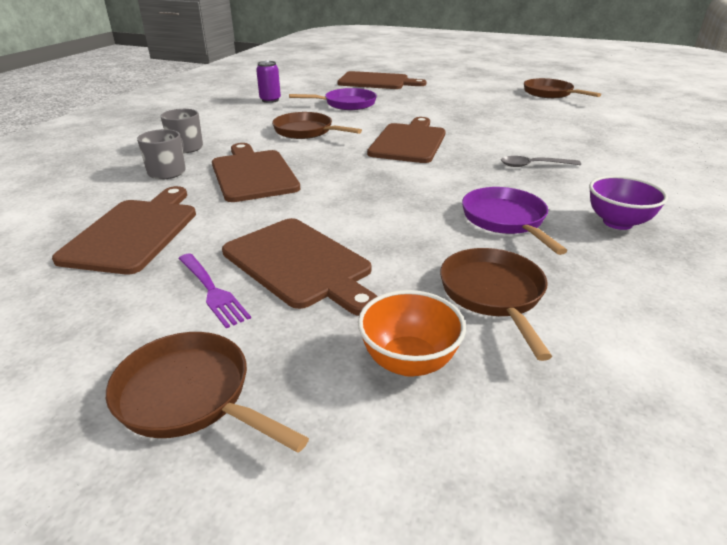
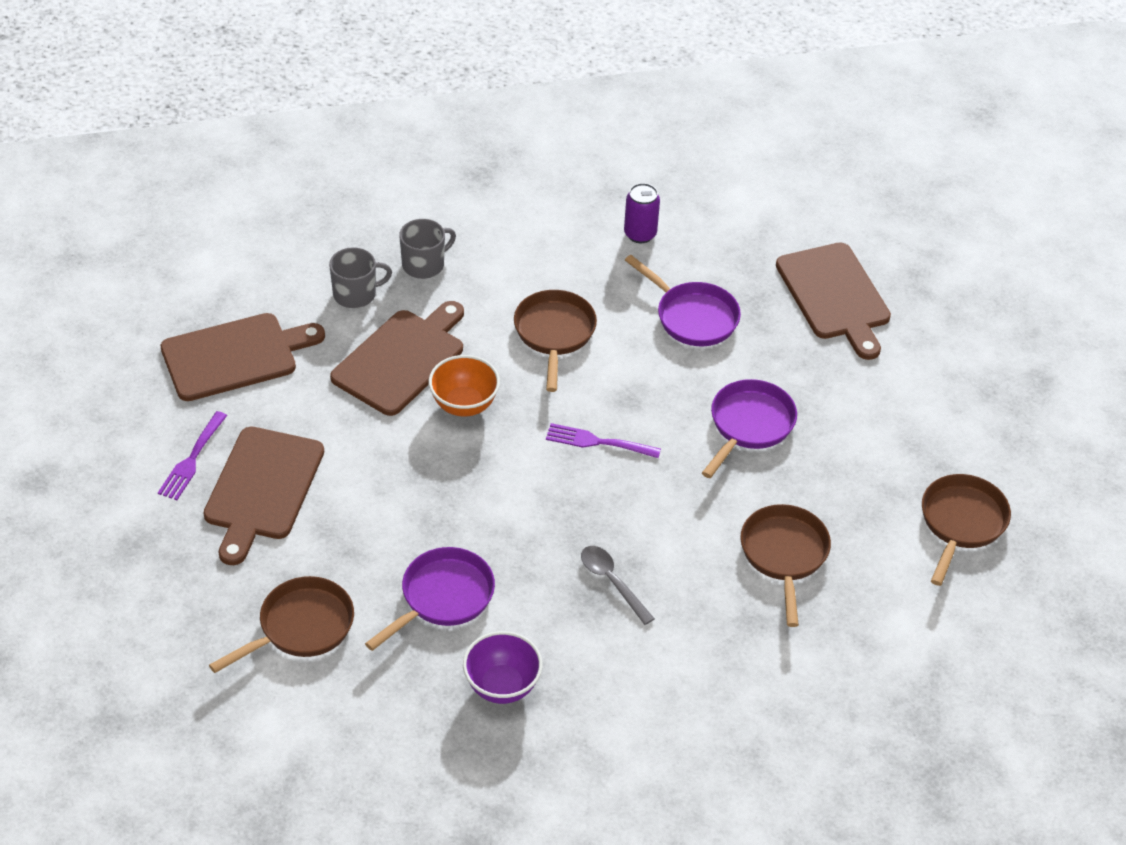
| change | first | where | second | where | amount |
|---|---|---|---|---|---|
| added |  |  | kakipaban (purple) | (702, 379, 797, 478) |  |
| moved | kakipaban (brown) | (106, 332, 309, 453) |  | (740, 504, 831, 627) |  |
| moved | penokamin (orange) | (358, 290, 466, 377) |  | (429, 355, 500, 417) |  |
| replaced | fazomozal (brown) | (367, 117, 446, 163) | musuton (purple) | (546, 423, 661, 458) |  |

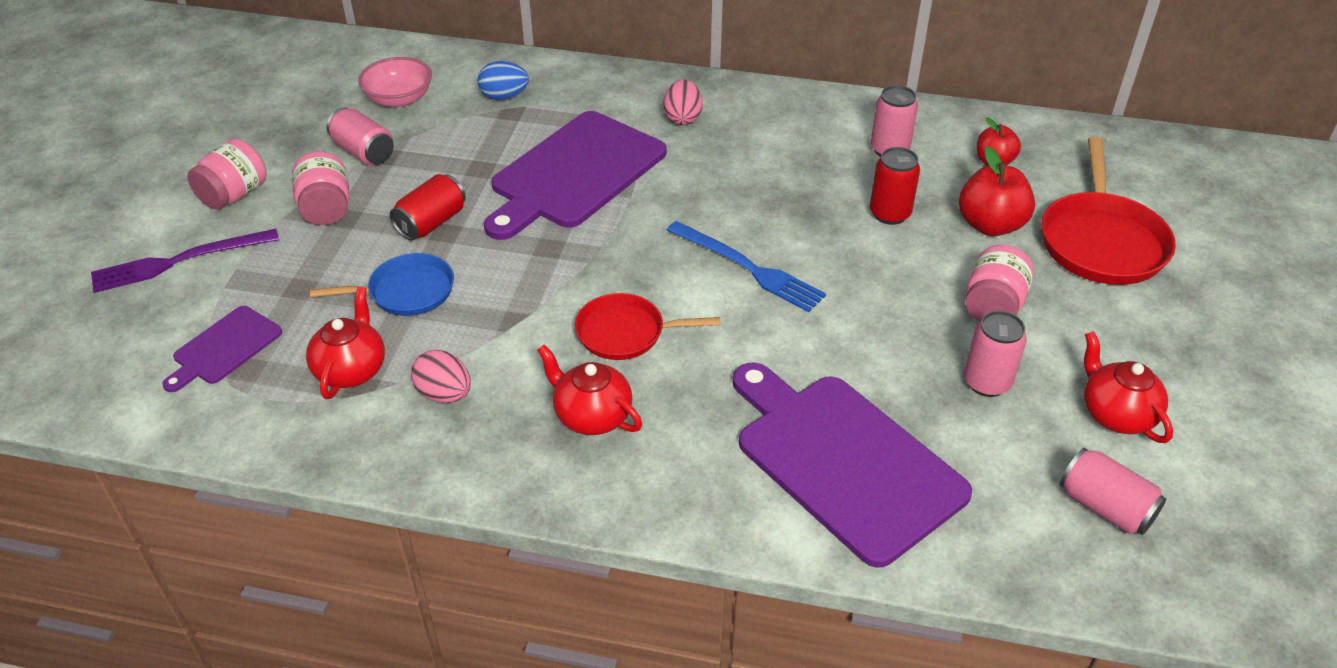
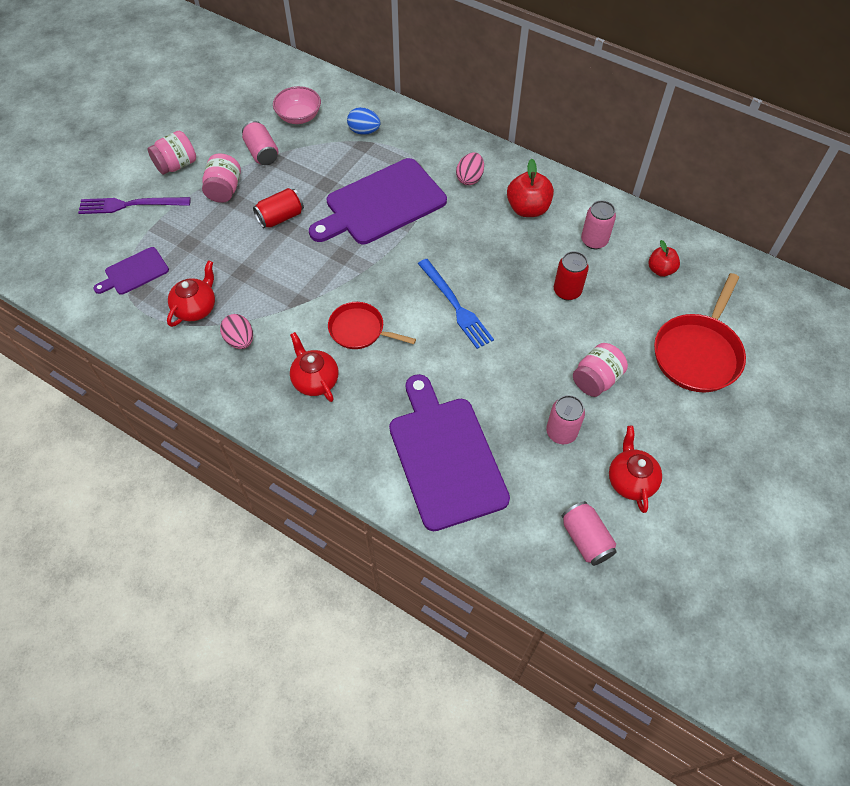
| change | first | where | second | where | amount |
|---|---|---|---|---|---|
| removed | kakipaban (blue) | (310, 253, 454, 316) |  |  |  |
| moved | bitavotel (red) | (959, 146, 1035, 236) |  | (507, 159, 554, 217) |  |

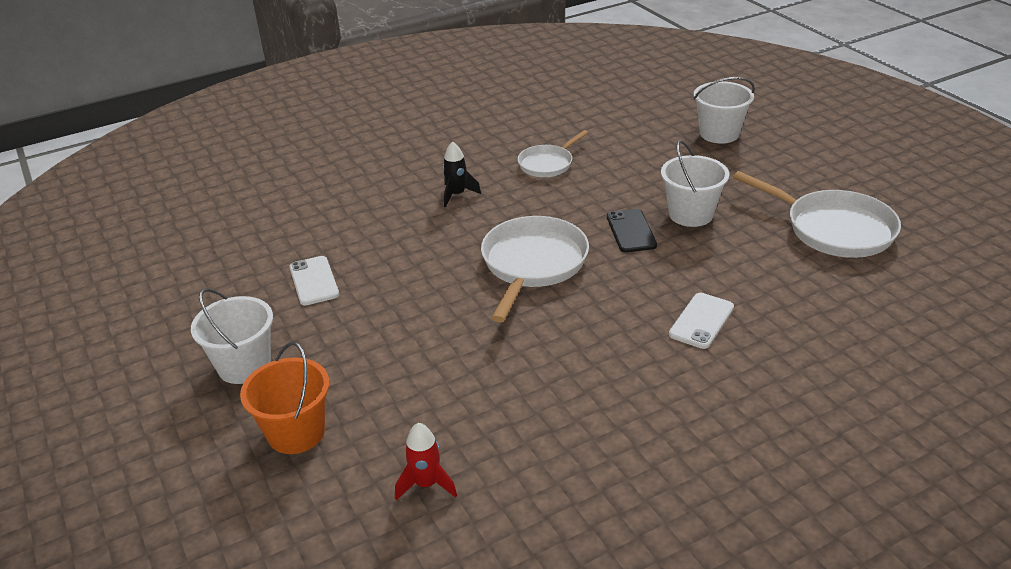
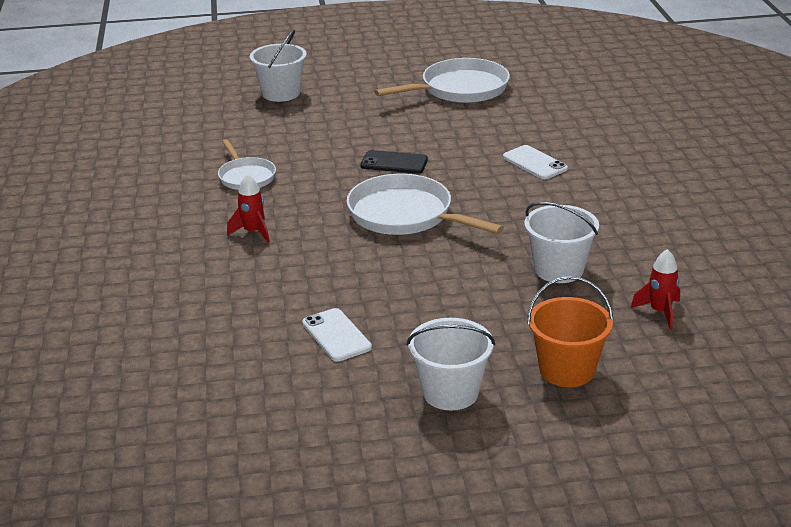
| change | first | where | second | where | amount |
|---|---|---|---|---|---|
| moved | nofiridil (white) | (661, 140, 729, 227) |  | (524, 202, 599, 283) |  |
| recoloured | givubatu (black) | (442, 142, 481, 207) | givubatu (red) | (227, 174, 270, 243) |  |
| turned | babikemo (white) | (289, 256, 339, 305) |  | (302, 308, 372, 362) | 60 degrees clockwise |

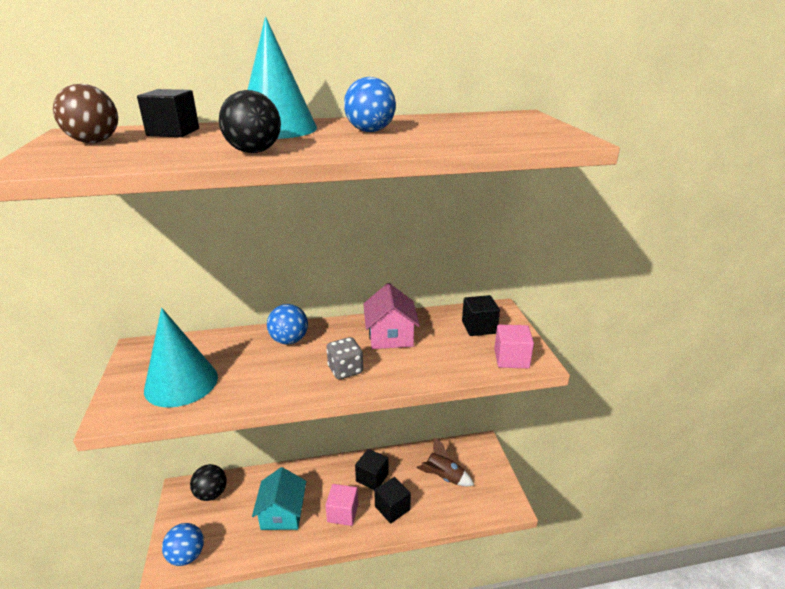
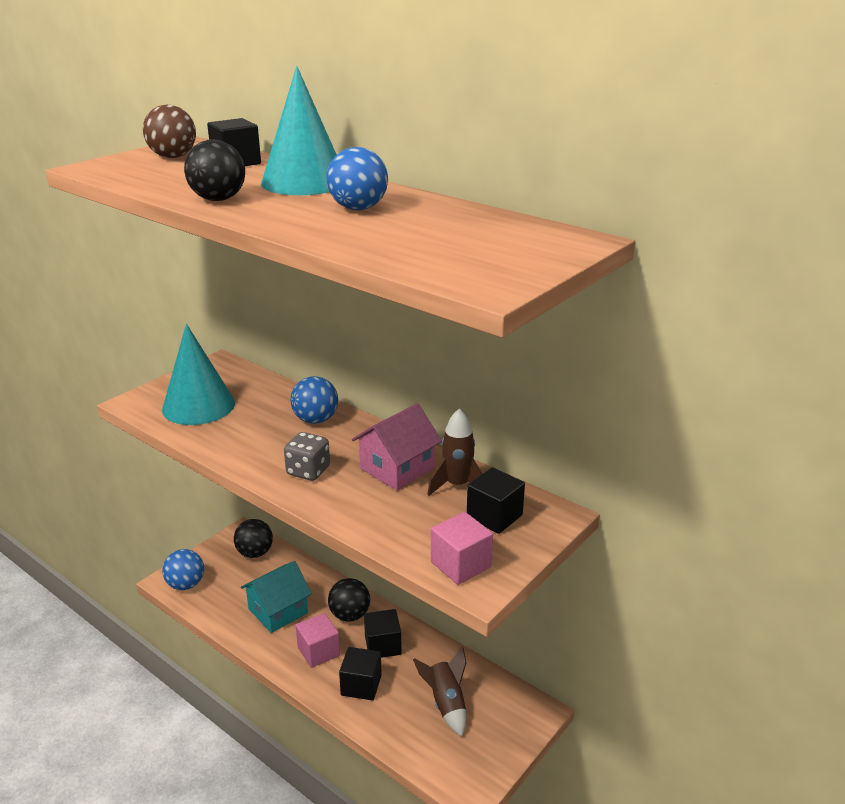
| change | first | where | second | where | amount |
|---|---|---|---|---|---|
| added |  |  | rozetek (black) | (328, 578, 370, 622) |  |
| added |  |  | givubatu (brown) | (427, 408, 483, 496) |  |

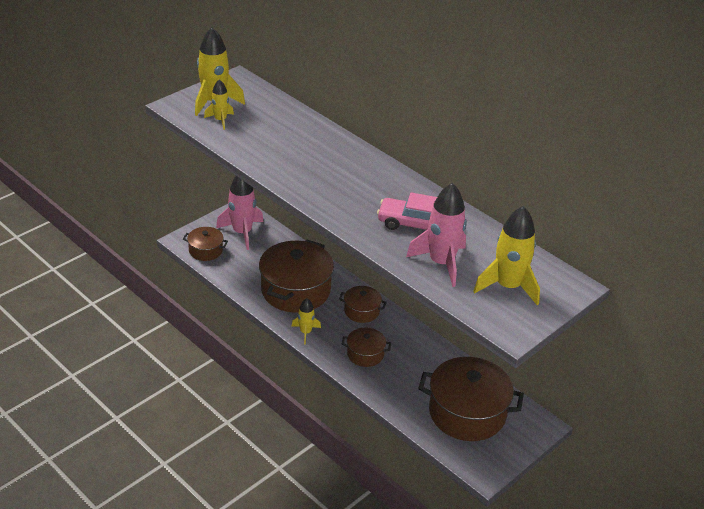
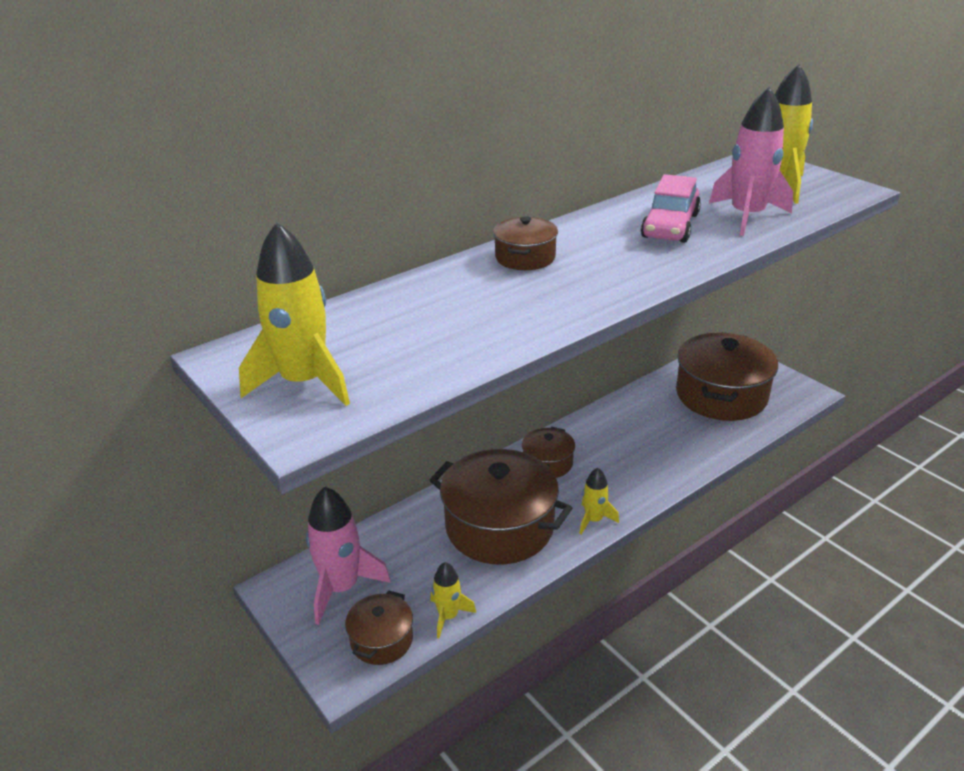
| change | first | where | second | where | amount |
|---|---|---|---|---|---|
| moved | givubatu (yellow) | (204, 79, 234, 130) |  | (430, 562, 476, 638) |  |
| moved | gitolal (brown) | (342, 328, 391, 367) |  | (493, 216, 558, 270) |  |

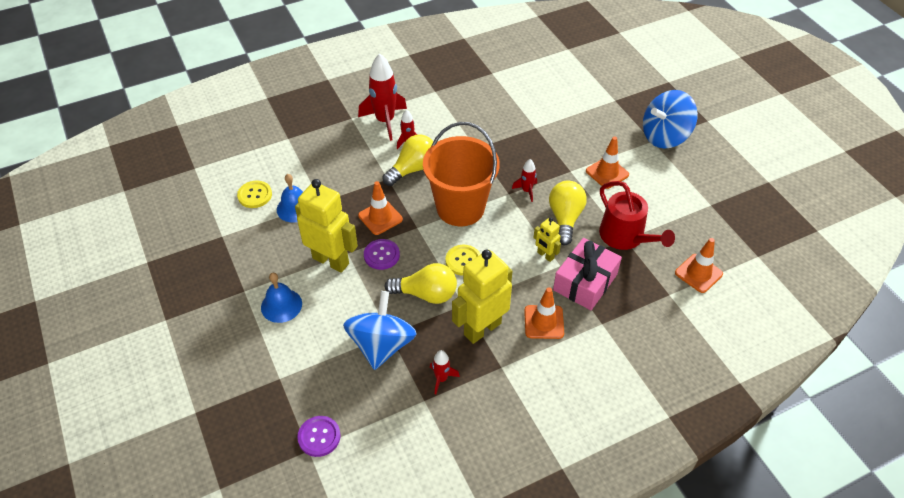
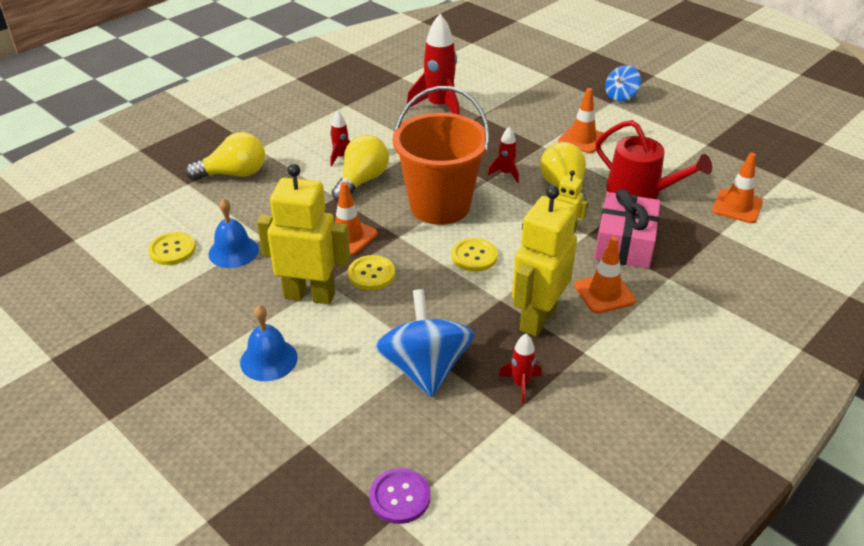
| change | first | where | second | where | amount |
|---|---|---|---|---|---|
| moved | givubatu (red) | (358, 54, 407, 141) |  | (407, 14, 460, 115) |  |
| moved | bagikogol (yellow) | (384, 263, 457, 304) |  | (185, 132, 265, 181) |  |
| recoloured | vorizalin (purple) | (364, 239, 400, 270) | vorizalin (yellow) | (348, 255, 395, 290) |  |
| resized | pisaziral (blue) | (643, 90, 698, 149) |  | (605, 65, 641, 102) | x0.55 |

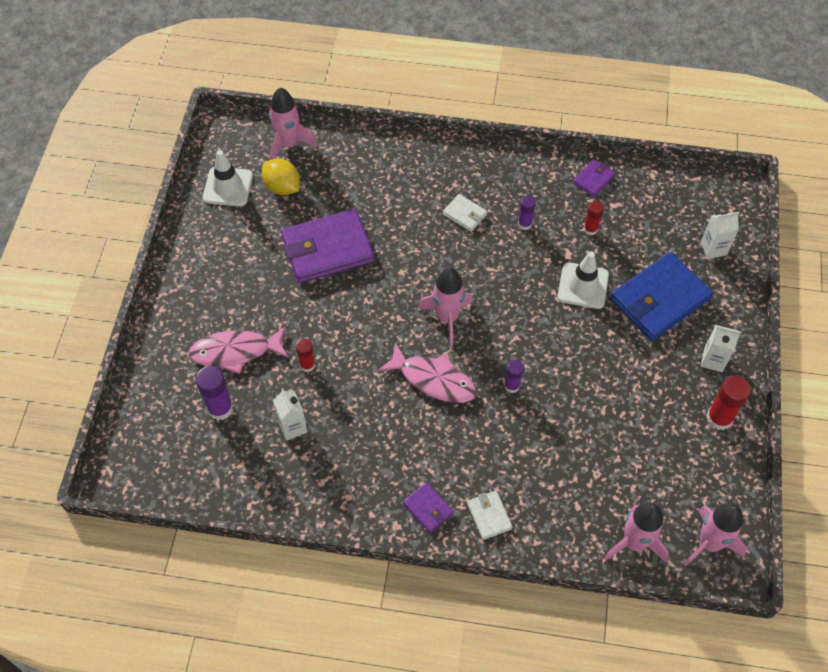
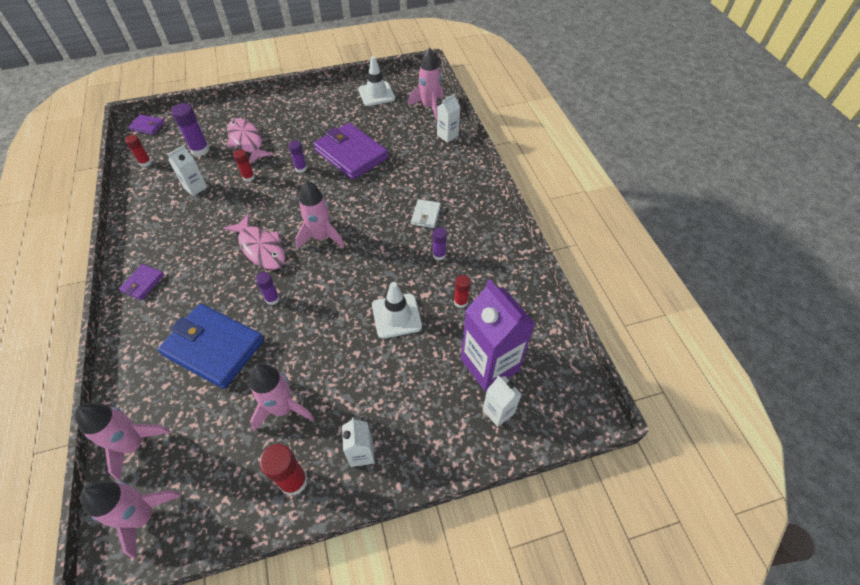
| change | first | where | second | where | amount |
|---|---|---|---|---|---|
| removed | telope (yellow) | (262, 159, 300, 195) |  |  |  |
| removed | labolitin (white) | (467, 491, 513, 540) |  |  |  |
| added |  |  | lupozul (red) | (125, 135, 151, 167) |  |
| added |  |  | givubatu (pink) | (249, 363, 314, 431) |  |
| added |  |  | lupozul (purple) | (288, 141, 307, 173) |  |
| added |  |  | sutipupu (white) | (437, 93, 460, 143) |  |
| added |  |  | sutipupu (purple) | (461, 279, 535, 392) |  |
| moved | labolitin (purple) | (573, 159, 615, 197) |  | (129, 115, 165, 135) |  |
| moved | labolitin (blue) | (610, 252, 713, 341) |  | (158, 304, 264, 389) |  |
| turned | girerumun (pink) | (378, 343, 477, 403) |  | (223, 214, 285, 270) | 45 degrees counterclockwise |

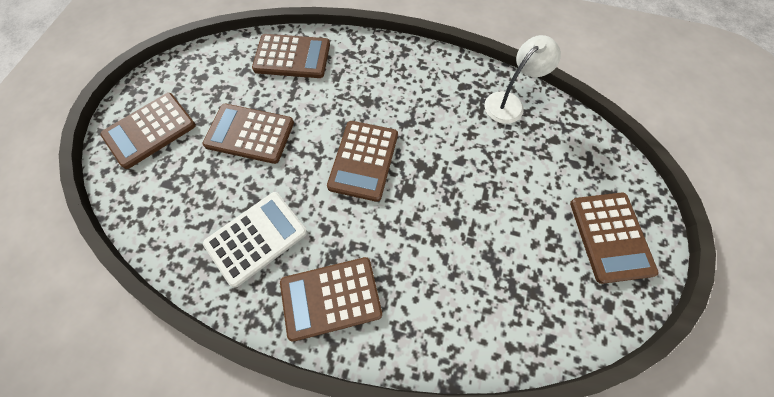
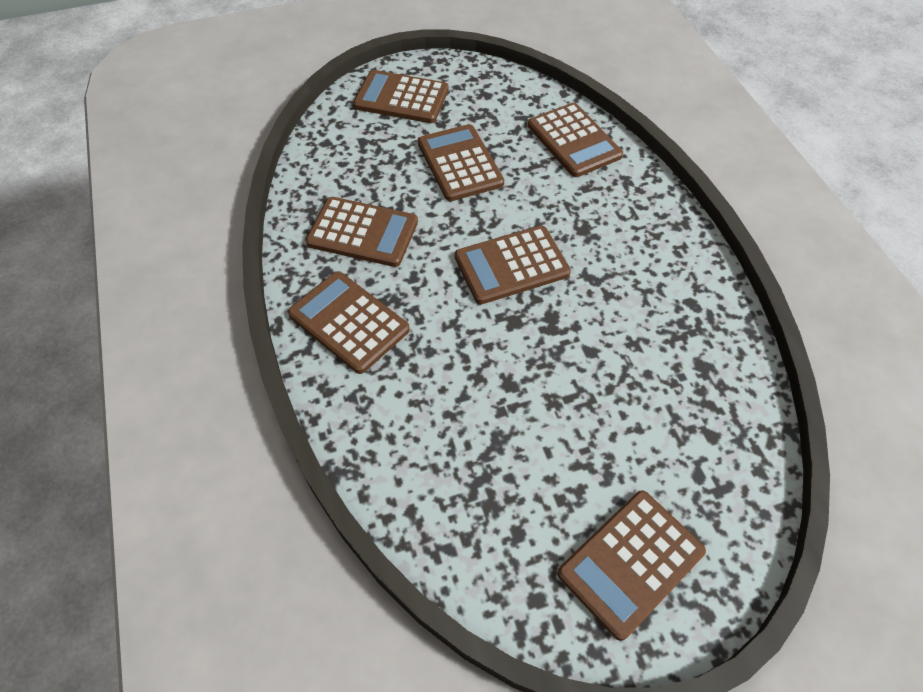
| change | first | where | second | where | amount |
|---|---|---|---|---|---|
| removed | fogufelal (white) | (484, 35, 561, 124) |  |  |  |
| recoloured | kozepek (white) | (203, 192, 307, 288) | kozepek (brown) | (306, 197, 418, 267) |  |

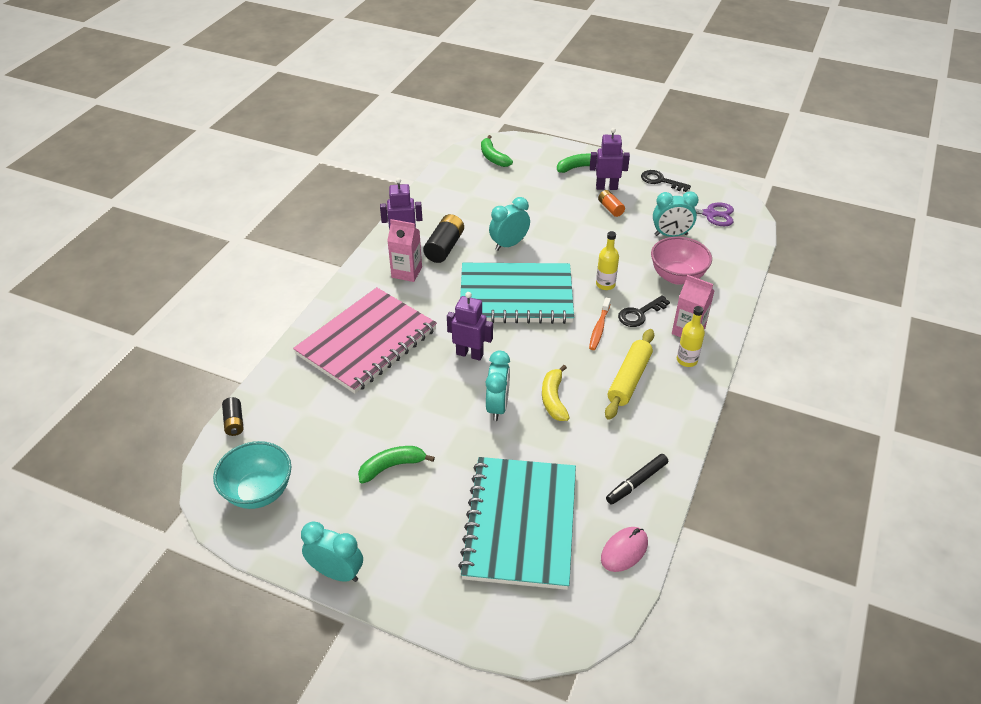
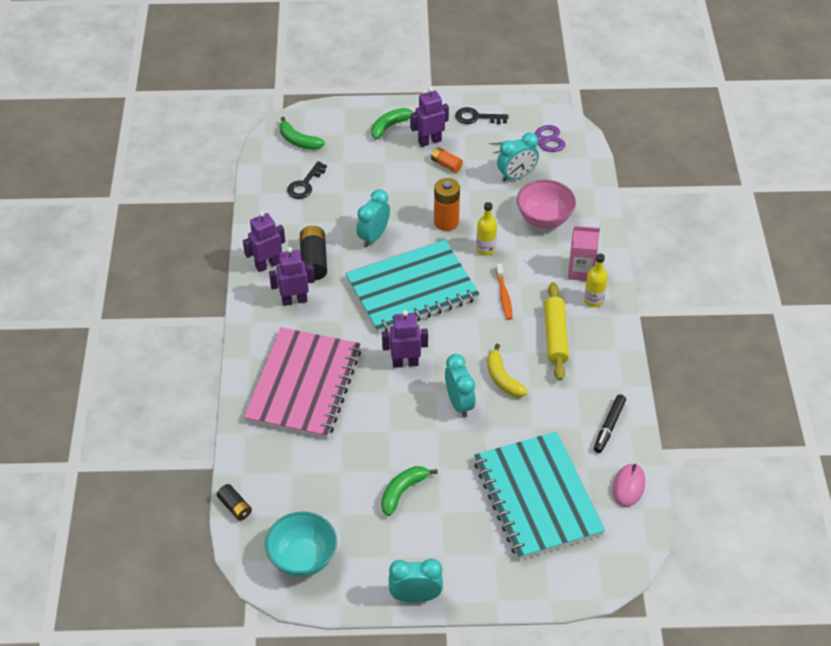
| change | first | where | second | where | amount |
|---|---|---|---|---|---|
| added |  |  | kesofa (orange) | (434, 178, 460, 231) |  |
| moved | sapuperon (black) | (618, 295, 670, 327) |  | (287, 161, 327, 199) |  |
| replaced | sutipupu (pink) | (387, 219, 422, 282) | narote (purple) | (269, 247, 315, 306) |  |

